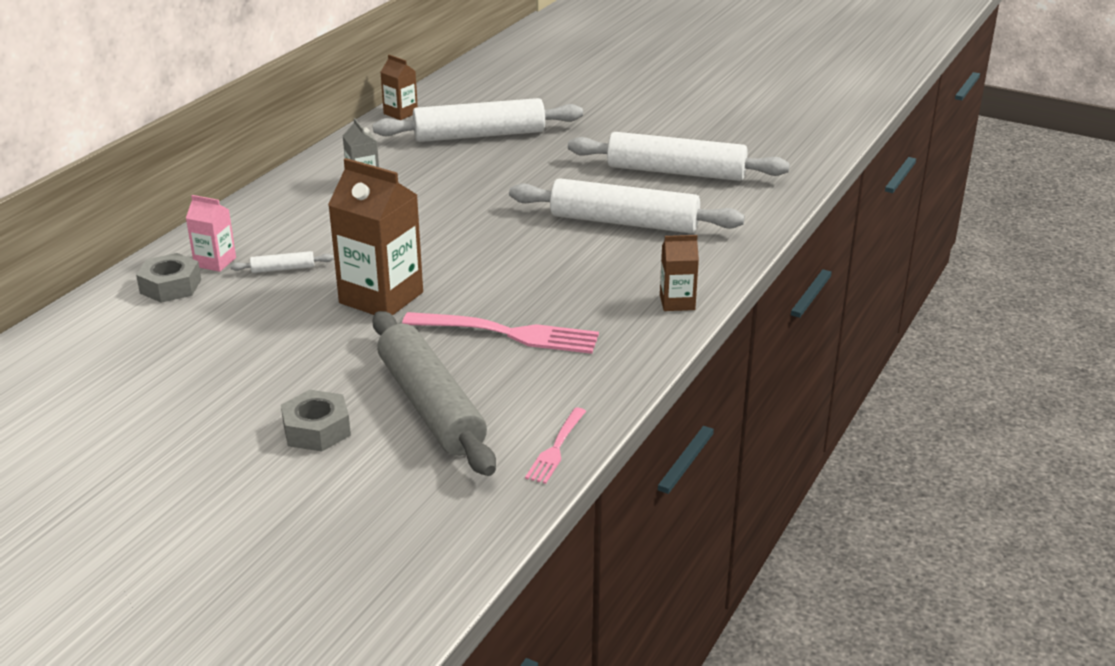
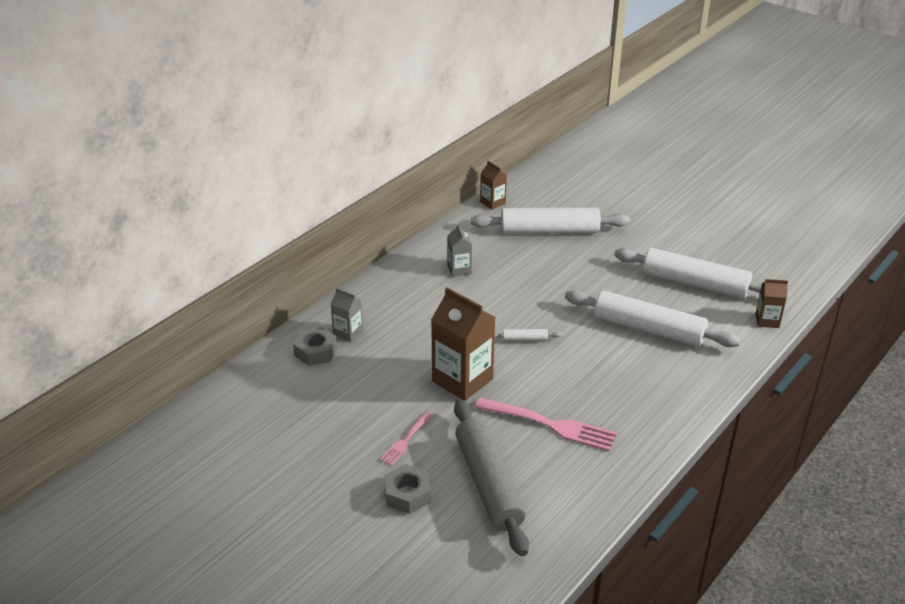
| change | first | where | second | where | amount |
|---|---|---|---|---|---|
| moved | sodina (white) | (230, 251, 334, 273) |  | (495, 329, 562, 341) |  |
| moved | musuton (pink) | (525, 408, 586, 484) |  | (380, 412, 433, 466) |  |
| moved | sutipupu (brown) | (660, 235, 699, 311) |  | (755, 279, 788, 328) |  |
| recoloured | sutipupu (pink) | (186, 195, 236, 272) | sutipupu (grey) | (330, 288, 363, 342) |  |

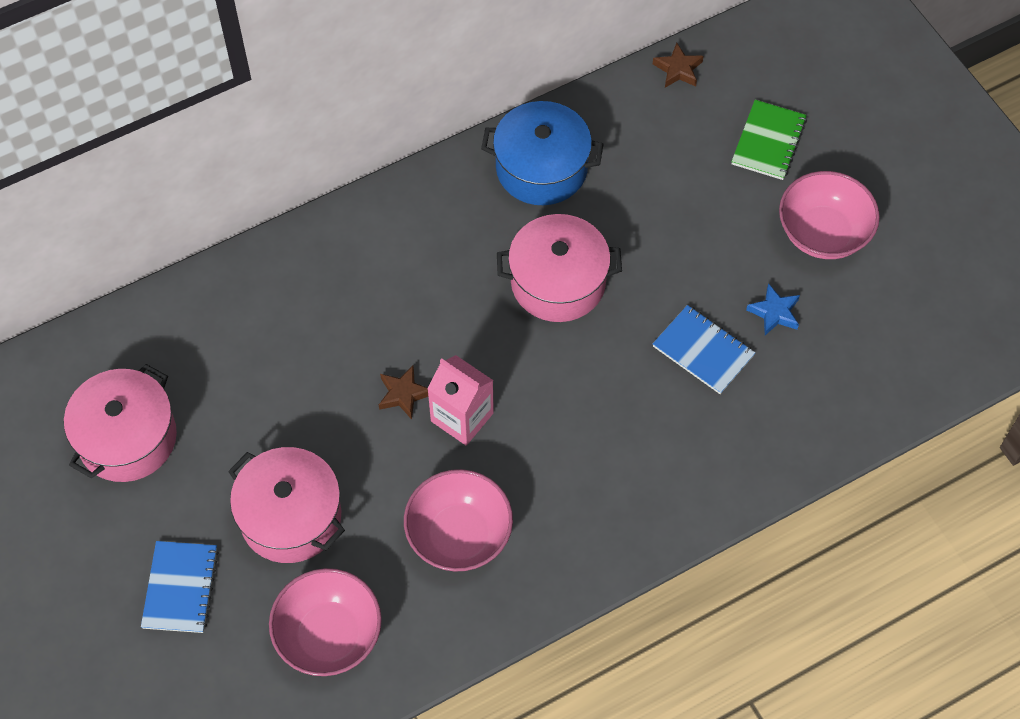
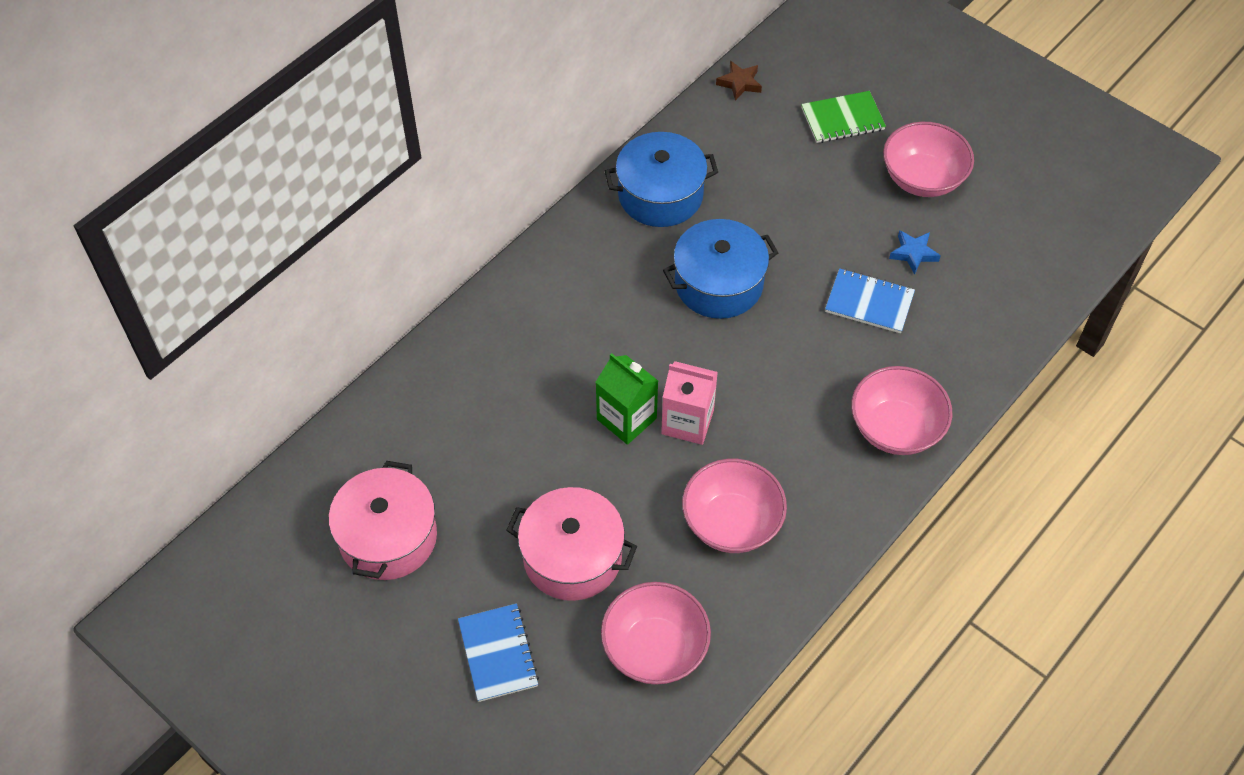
| change | first | where | second | where | amount |
|---|---|---|---|---|---|
| added |  |  | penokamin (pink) | (851, 366, 952, 455) |  |
| replaced | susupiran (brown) | (379, 366, 428, 420) | sutipupu (green) | (596, 353, 658, 445) |  |
| recoloured | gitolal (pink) | (497, 214, 622, 322) | gitolal (blue) | (663, 219, 778, 319) |  |
| turned | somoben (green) | (731, 100, 807, 180) |  | (801, 91, 886, 143) | 75 degrees clockwise |

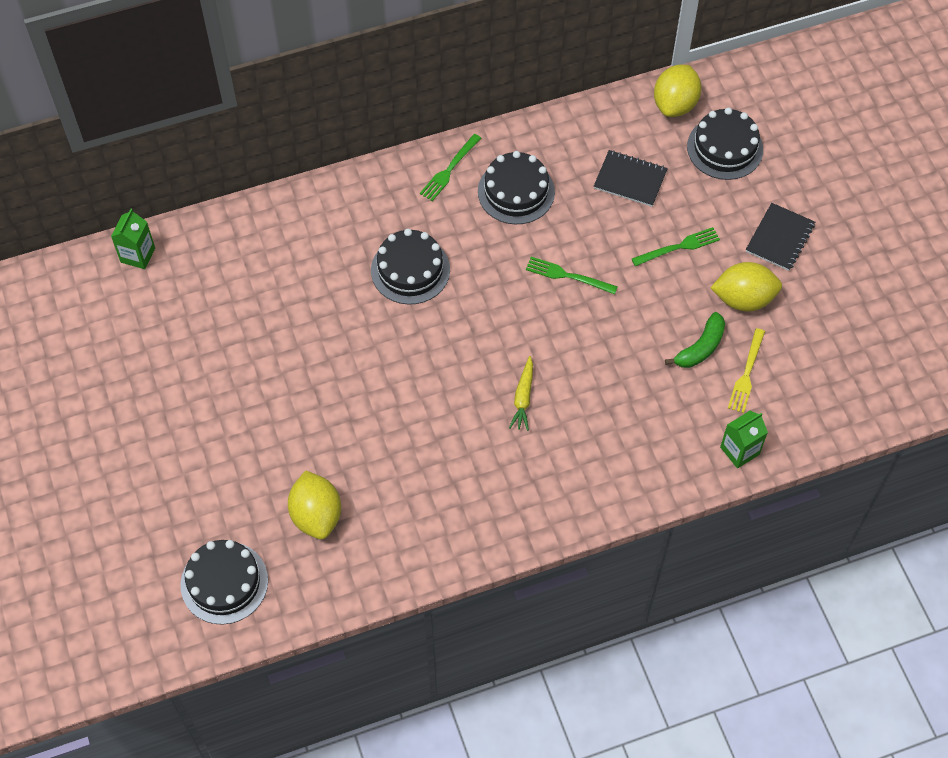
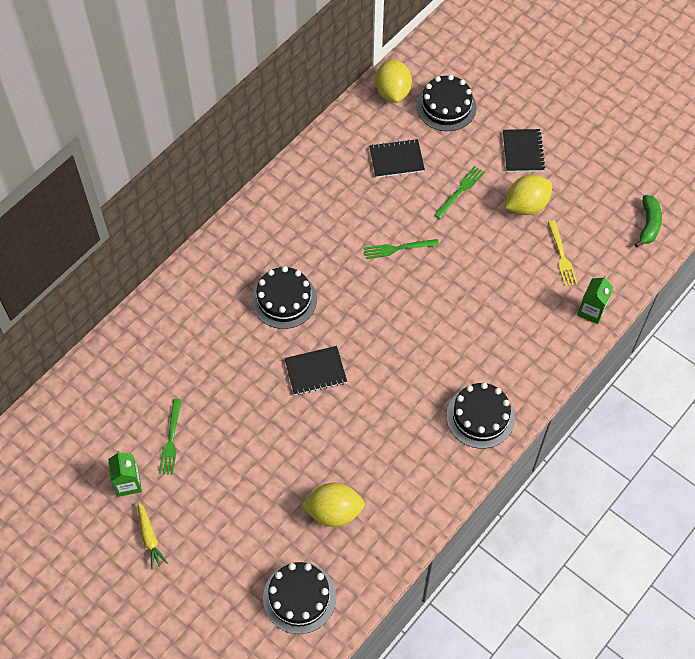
| change | first | where | second | where | amount |
|---|---|---|---|---|---|
| added |  |  | somoben (black) | (284, 346, 347, 395) |  |
| moved | sutipupu (green) | (111, 209, 155, 269) |  | (108, 451, 142, 497) |  |
| moved | musuton (green) | (420, 134, 481, 201) |  | (159, 399, 182, 475) |  |
| moved | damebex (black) | (478, 151, 555, 224) |  | (447, 382, 515, 449) |  |
| moved | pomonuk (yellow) | (509, 356, 533, 431) |  | (138, 502, 168, 569) |  |
| moved | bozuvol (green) | (665, 312, 725, 368) |  | (635, 195, 662, 247) |  |
| turned | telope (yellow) | (288, 470, 341, 540) |  | (301, 483, 365, 527) | 45 degrees counterclockwise |

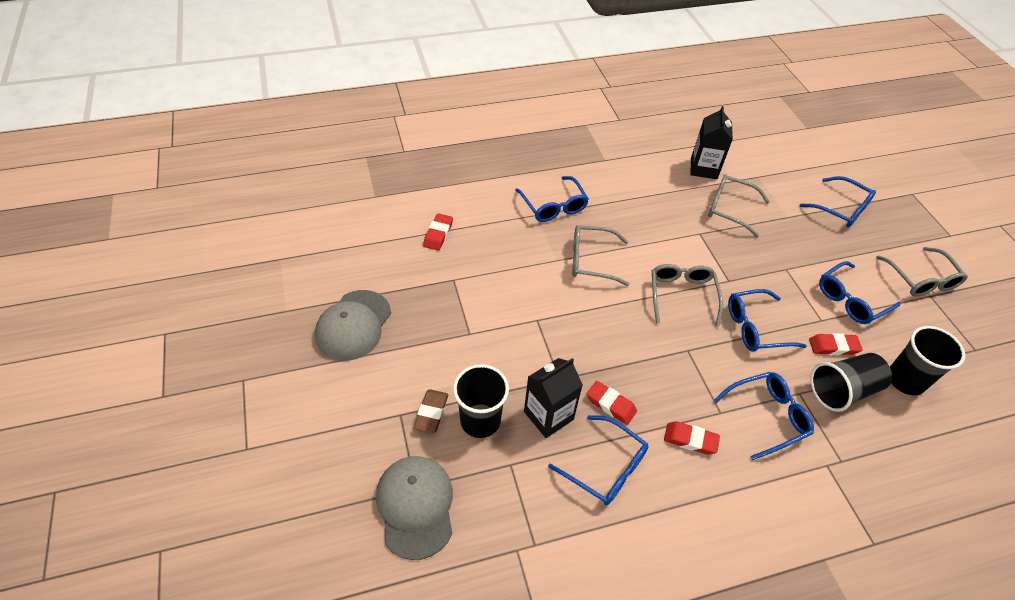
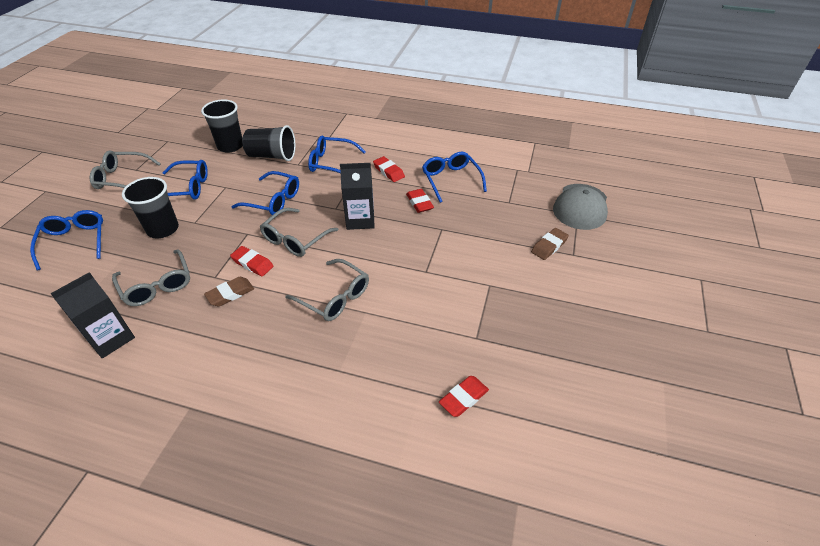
| change | first | where | second | where | amount |
|---|---|---|---|---|---|
| removed | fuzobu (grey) | (315, 290, 391, 361) |  |  |  |
| removed | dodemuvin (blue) | (515, 176, 589, 222) |  |  |  |
| added |  |  | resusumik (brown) | (204, 277, 254, 306) |  |
| moved | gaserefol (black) | (453, 364, 509, 438) |  | (122, 177, 179, 238) |  |
| moved | sutipupu (black) | (524, 358, 583, 438) |  | (340, 163, 375, 230) |  |
| moved | resusumik (red) | (809, 333, 863, 355) |  | (230, 246, 274, 276) |  |
| turned | dodemuvin (grey) | (876, 247, 968, 297) |  | (90, 150, 161, 189) | 105 degrees counterclockwise |

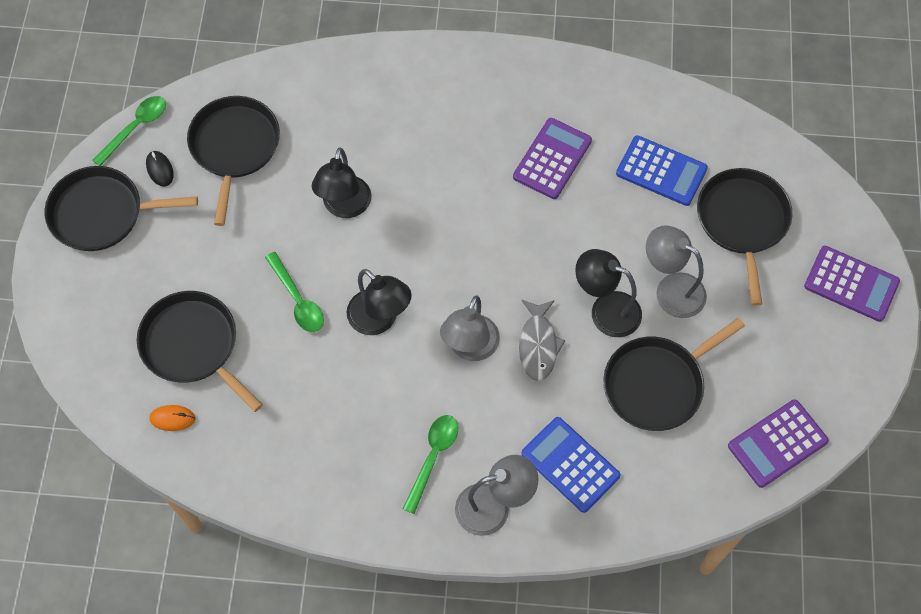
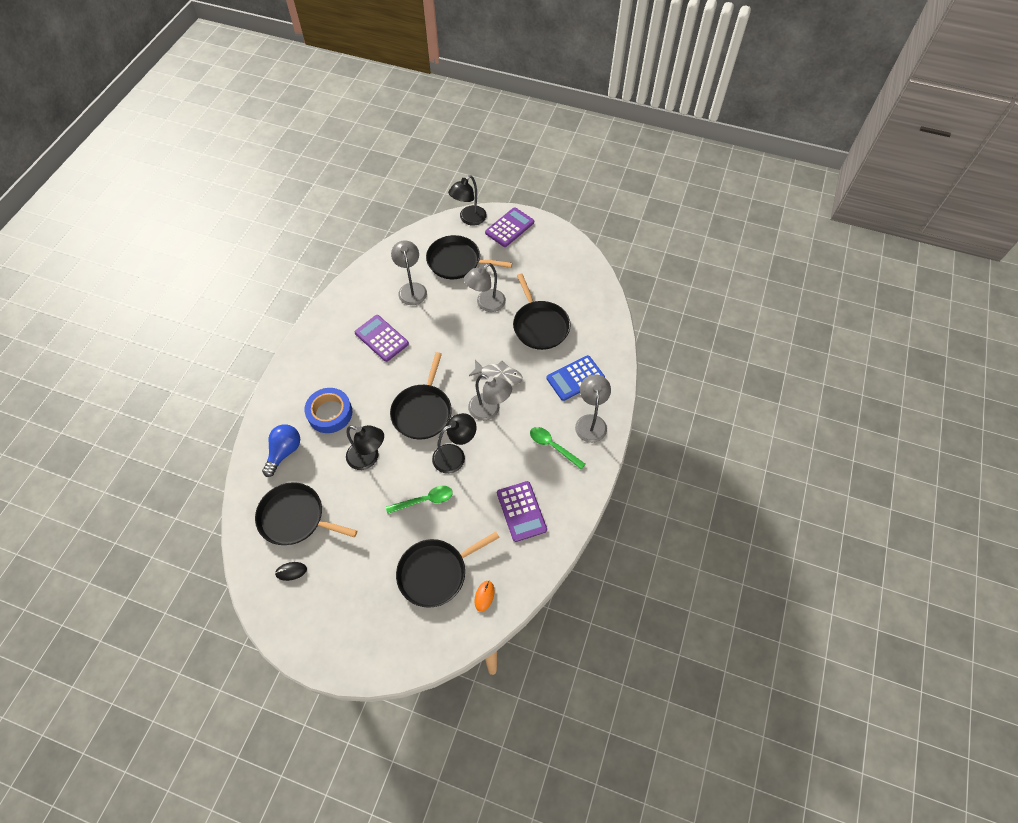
| change | first | where | second | where | amount |
|---|---|---|---|---|---|
| removed | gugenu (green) | (92, 96, 166, 166) |  |  |  |
| added |  |  | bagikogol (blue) | (262, 424, 300, 477) |  |
| added |  |  | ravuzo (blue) | (304, 388, 352, 433) |  |
| moved | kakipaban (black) | (45, 166, 198, 251) |  | (390, 352, 452, 439) |  |
| moved | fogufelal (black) | (575, 249, 642, 337) |  | (448, 175, 487, 225) |  |
| moved | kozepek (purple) | (728, 399, 829, 488) |  | (497, 481, 547, 542) |  |
| replaced | kozepek (blue) | (616, 135, 708, 206) | fogufelal (grey) | (391, 240, 427, 305) |  |

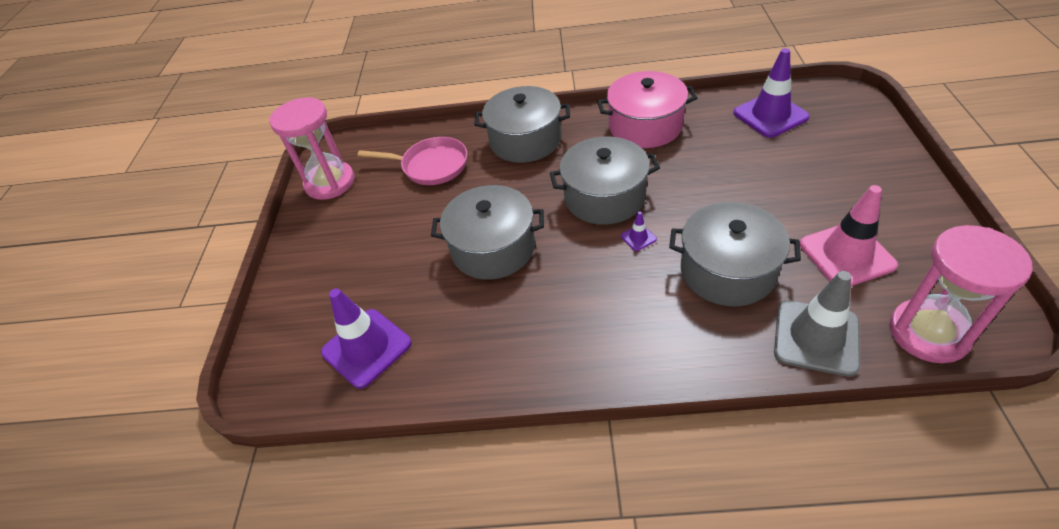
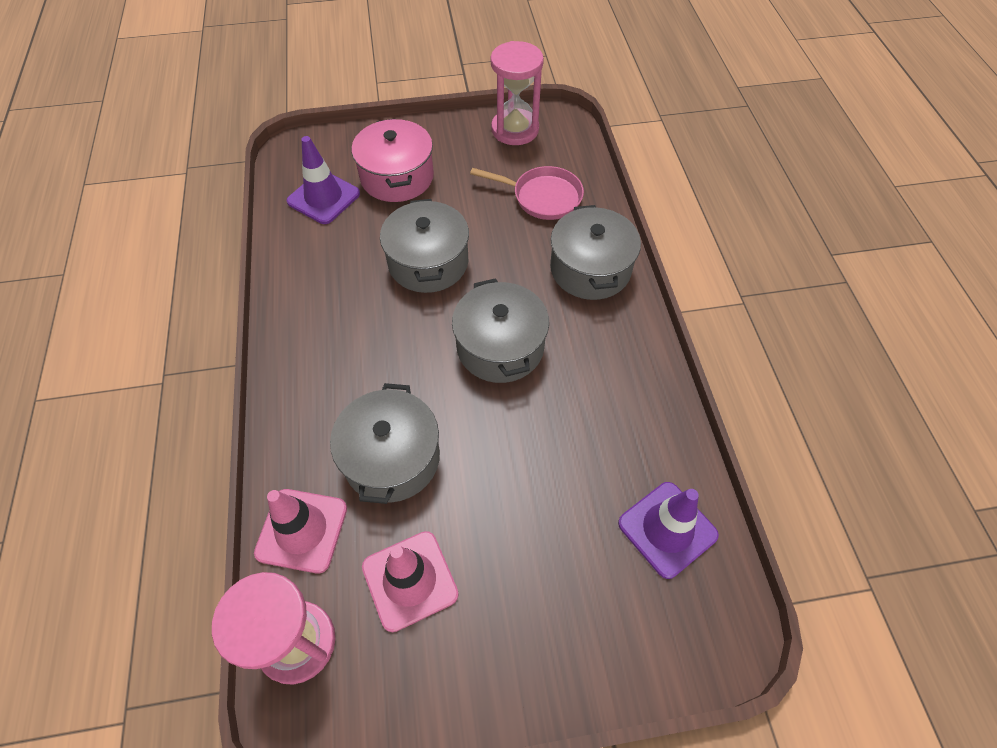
| change | first | where | second | where | amount |
|---|---|---|---|---|---|
| removed | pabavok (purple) | (621, 211, 657, 251) |  |  |  |
| moved | gitolal (pink) | (597, 71, 697, 148) |  | (352, 119, 434, 202) |  |
| recoloured | pabavok (grey) | (774, 271, 860, 377) | pabavok (pink) | (254, 489, 347, 574) |  |
| turned | kakipaban (pink) | (358, 137, 467, 185) |  | (470, 166, 584, 220) | 75 degrees counterclockwise |

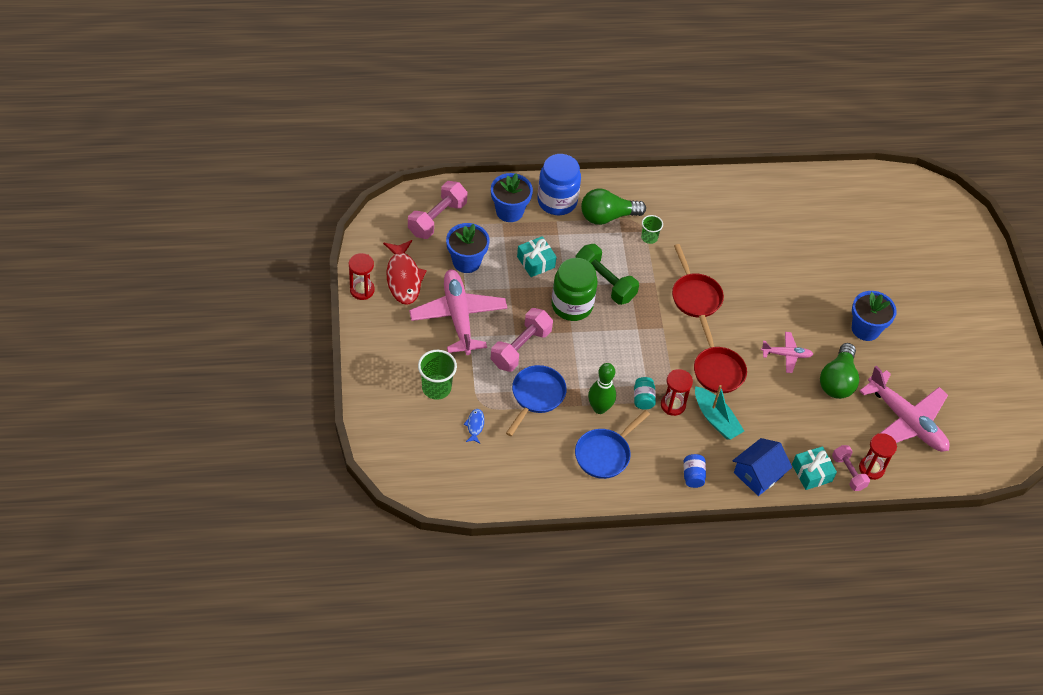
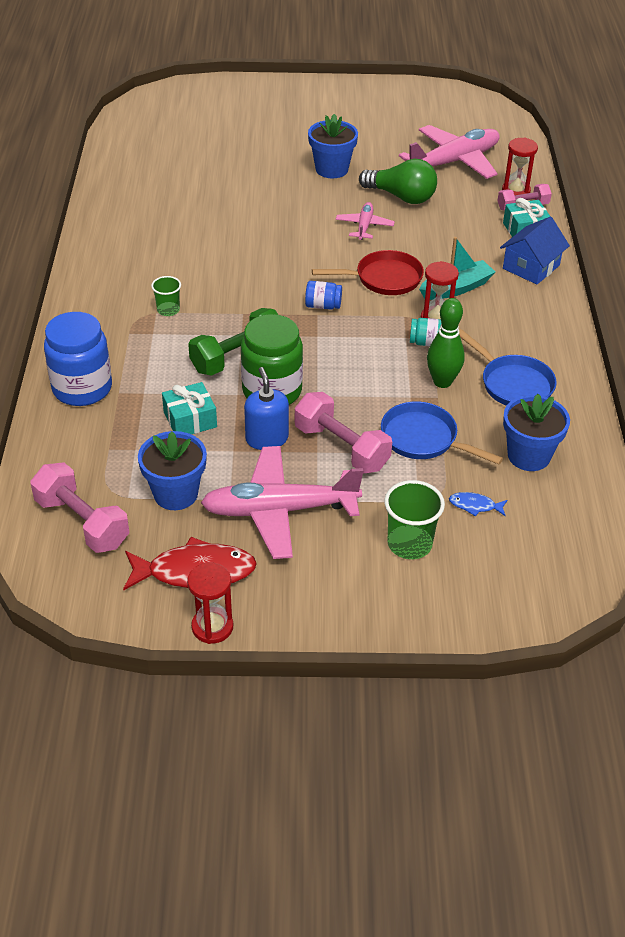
| change | first | where | second | where | amount |
|---|---|---|---|---|---|
| removed | bagikogol (green) | (581, 189, 646, 225) |  |  |  |
| removed | kakipaban (red) | (672, 244, 724, 318) |  |  |  |
| added |  |  | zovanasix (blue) | (244, 367, 289, 450) |  |
| moved | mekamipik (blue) | (491, 173, 533, 222) |  | (503, 394, 570, 471) |  |
| moved | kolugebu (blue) | (684, 454, 706, 488) |  | (305, 281, 342, 310) |  |
| turned | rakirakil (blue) | (733, 438, 792, 496) |  | (500, 217, 570, 284) | 75 degrees clockwise |

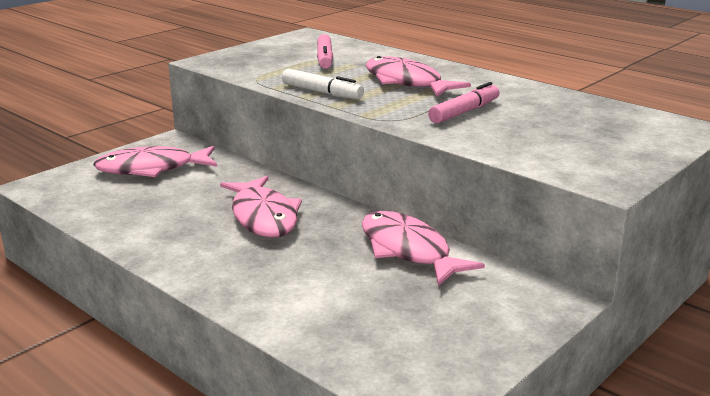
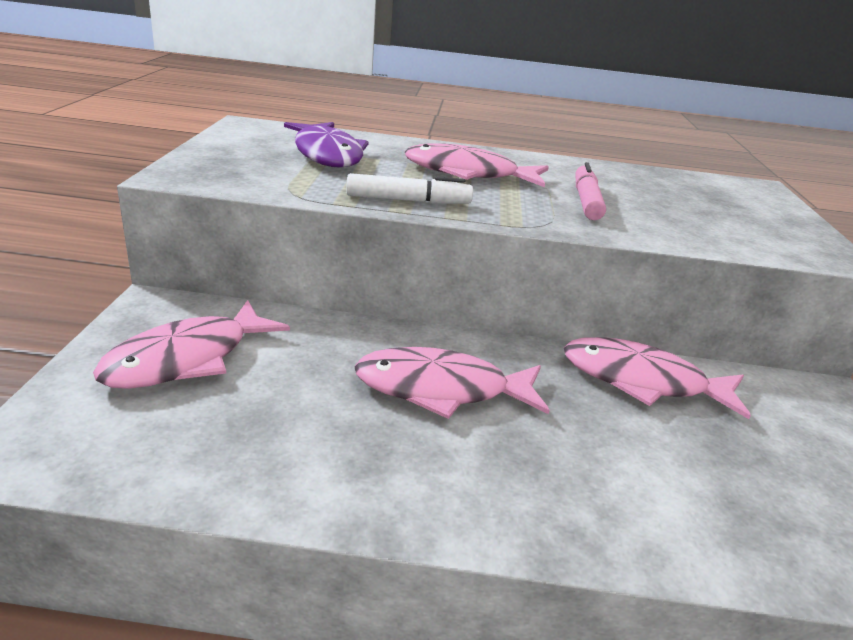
| change | first | where | second | where | amount |
|---|---|---|---|---|---|
| replaced | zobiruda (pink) | (317, 34, 333, 69) | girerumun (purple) | (284, 122, 369, 168) |  |
| turned | girerumun (pink) | (220, 176, 302, 237) |  | (354, 347, 550, 419) | 150 degrees clockwise |

